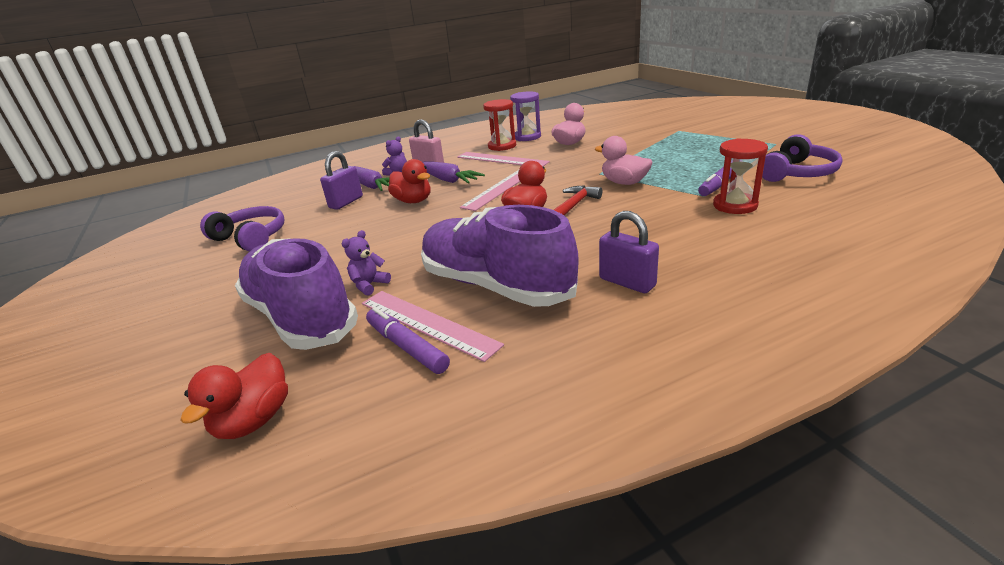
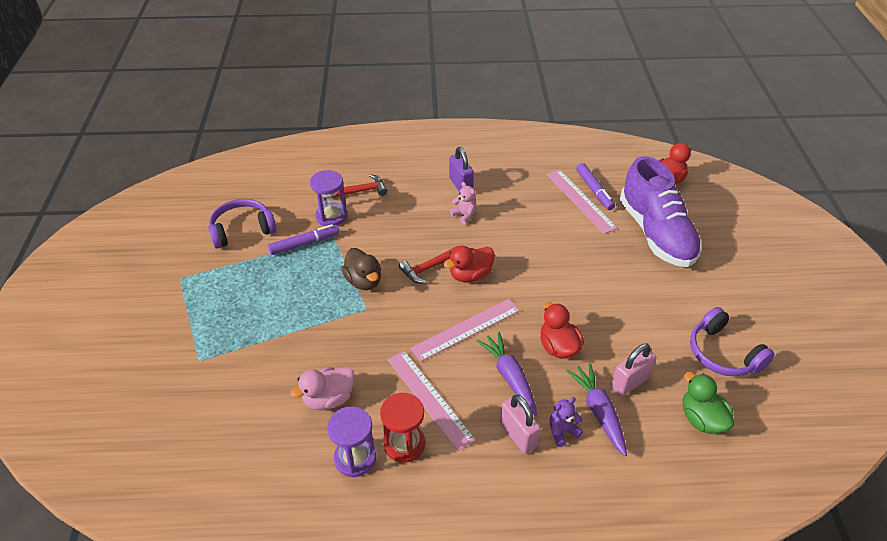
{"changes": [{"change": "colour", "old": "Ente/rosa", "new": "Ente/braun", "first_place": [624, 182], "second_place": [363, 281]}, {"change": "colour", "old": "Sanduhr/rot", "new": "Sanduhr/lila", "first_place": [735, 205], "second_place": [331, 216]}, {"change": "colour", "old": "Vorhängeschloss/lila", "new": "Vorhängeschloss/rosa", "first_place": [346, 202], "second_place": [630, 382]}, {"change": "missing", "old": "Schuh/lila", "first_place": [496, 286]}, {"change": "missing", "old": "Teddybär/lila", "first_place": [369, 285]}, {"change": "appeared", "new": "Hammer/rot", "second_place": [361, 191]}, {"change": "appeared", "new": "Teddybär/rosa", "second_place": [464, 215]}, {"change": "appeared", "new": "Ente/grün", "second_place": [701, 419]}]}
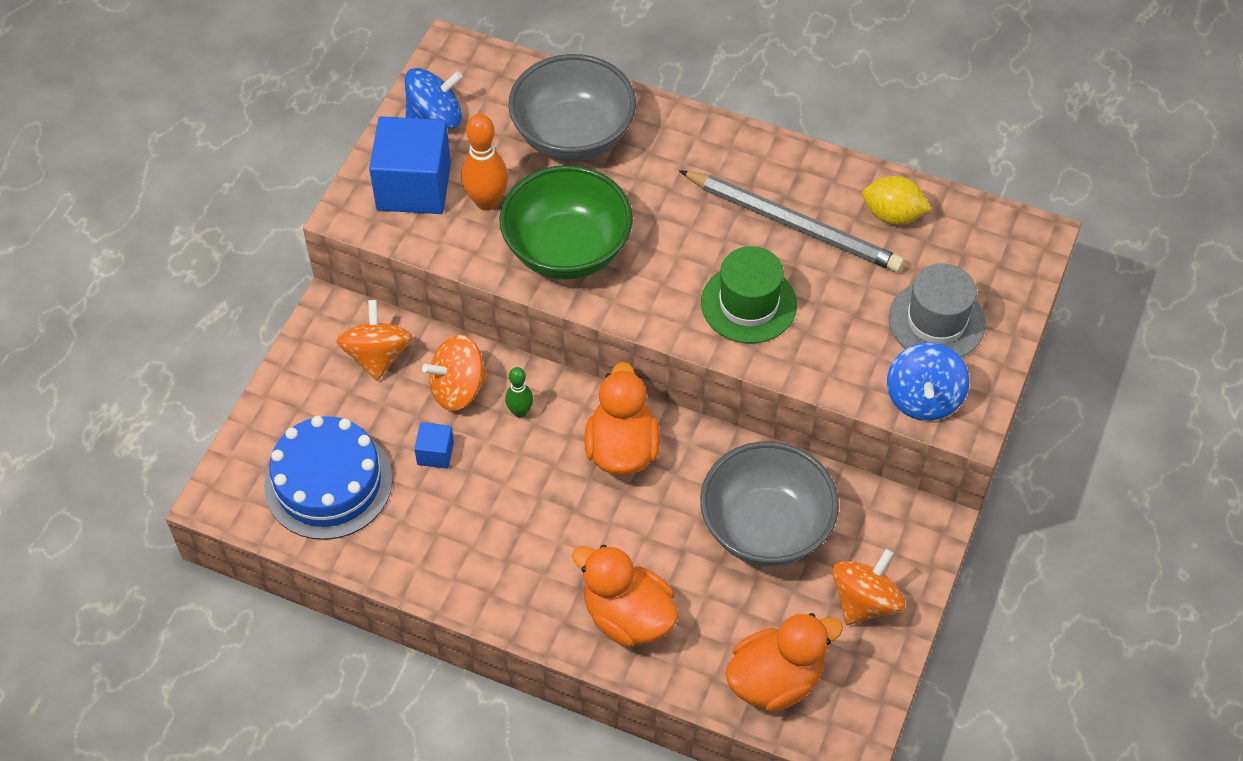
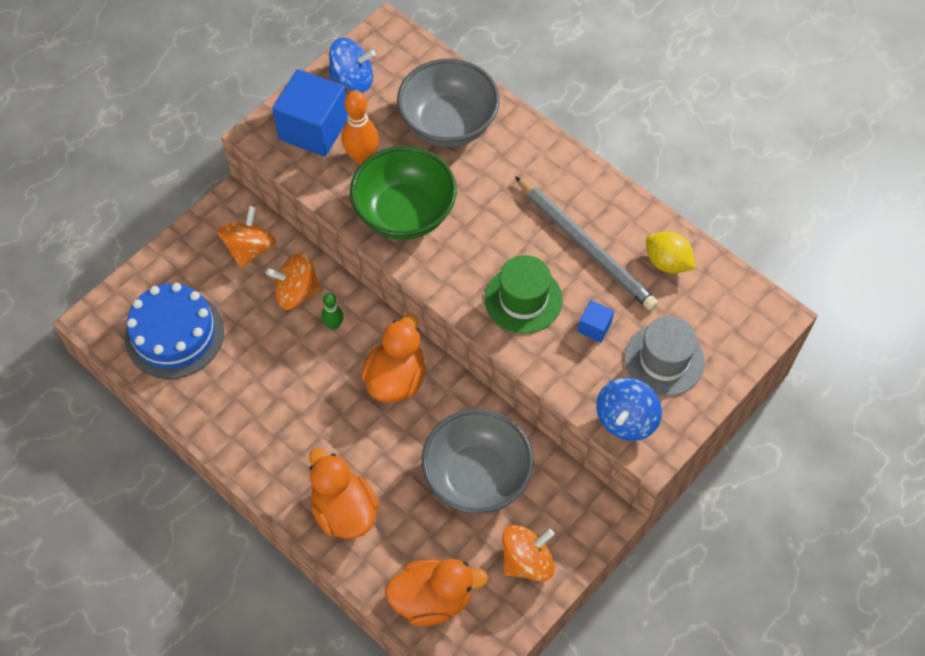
{"changes": [{"change": "relocated", "old": "Kubus/blau", "first_place": [435, 453], "second_place": [594, 327]}]}
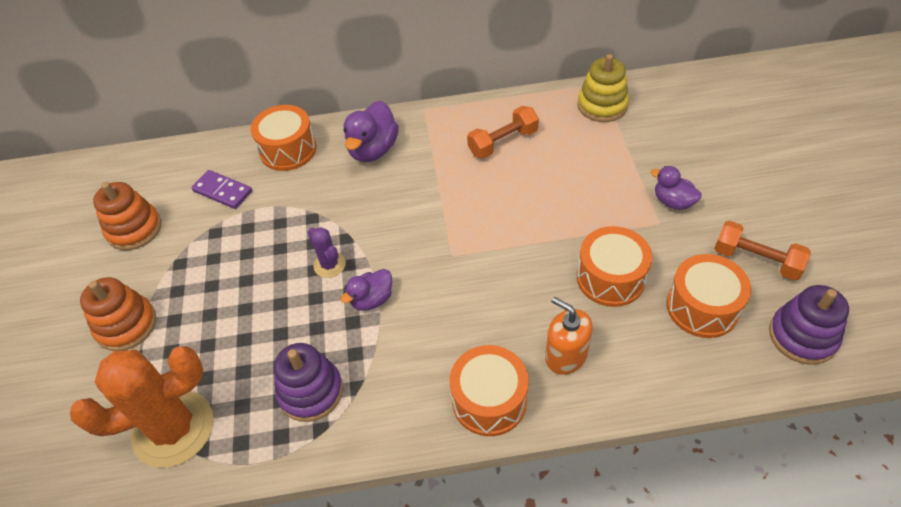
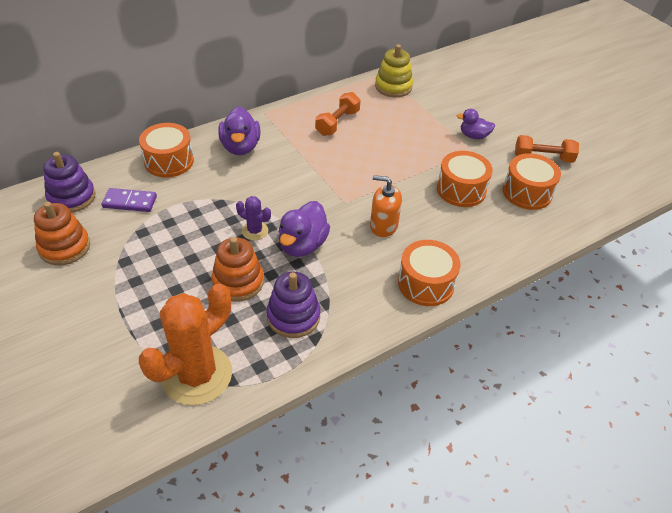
{"changes": [{"change": "size", "old": "Ente/lila", "first_place": [372, 299], "second_place": [302, 245], "factor": 1.59}, {"change": "relocated", "old": "Stapelspielzeug/orange", "first_place": [126, 325], "second_place": [238, 282]}, {"change": "relocated", "old": "Stapelspielzeug/lila", "first_place": [802, 336], "second_place": [72, 197]}, {"change": "relocated", "old": "Seifenspender/orange", "first_place": [566, 356], "second_place": [383, 226]}]}
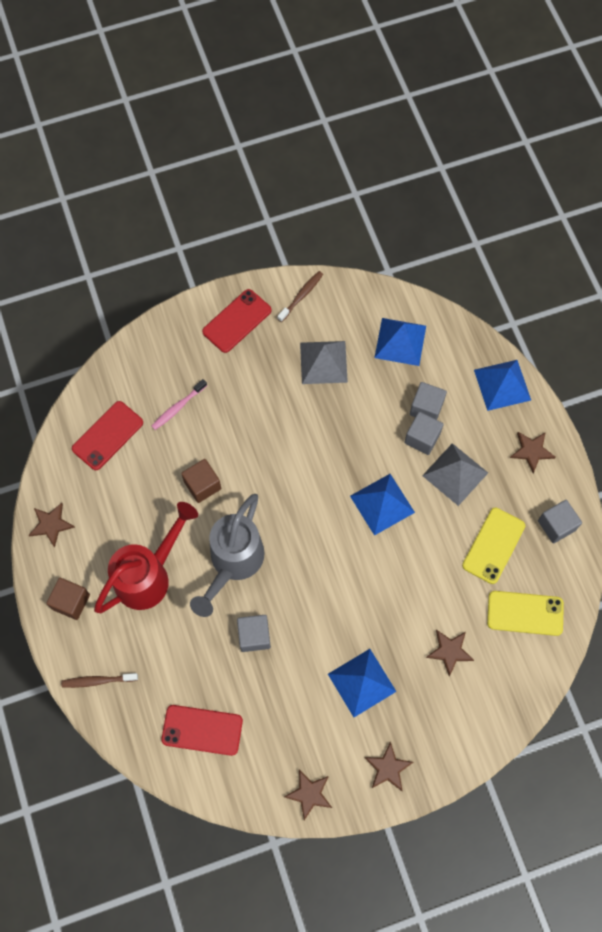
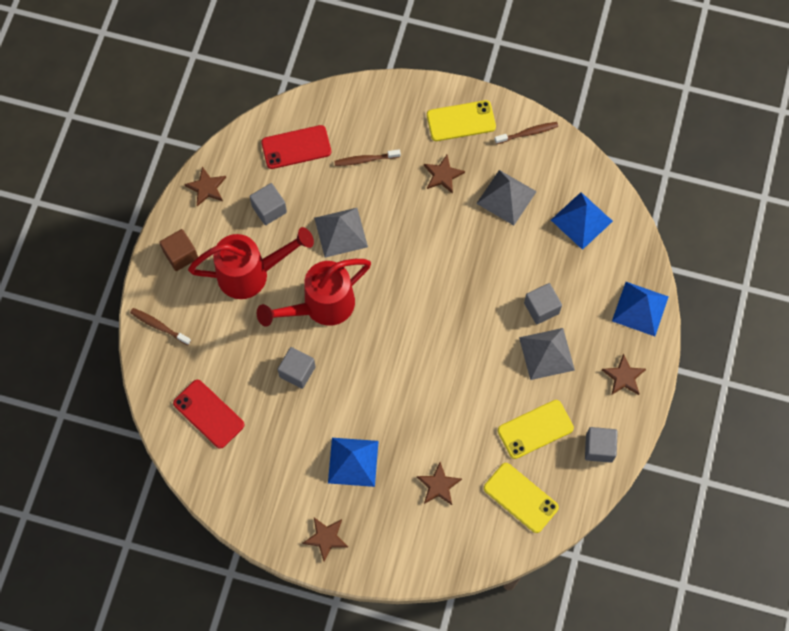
{"changes": [{"change": "colour", "old": "Handy/rot", "new": "Handy/gelb", "first_place": [237, 321], "second_place": [461, 121]}, {"change": "colour", "old": "Zahnbürste/rosa", "new": "Zahnbürste/braun", "first_place": [178, 407], "second_place": [365, 160]}, {"change": "relocated", "old": "Kubus/grau", "first_place": [426, 408], "second_place": [269, 209]}, {"change": "exchanged", "old": "Kubus/braun", "new": "Pyramide/grau", "first_place": [202, 485], "second_place": [341, 232]}, {"change": "missing", "old": "Pyramide/blau", "first_place": [382, 504]}, {"change": "colour", "old": "Gießkanne/grau", "new": "Gießkanne/rot", "first_place": [232, 564], "second_place": [320, 307]}, {"change": "relocated", "old": "Stern/braun", "first_place": [309, 794], "second_place": [443, 175]}]}
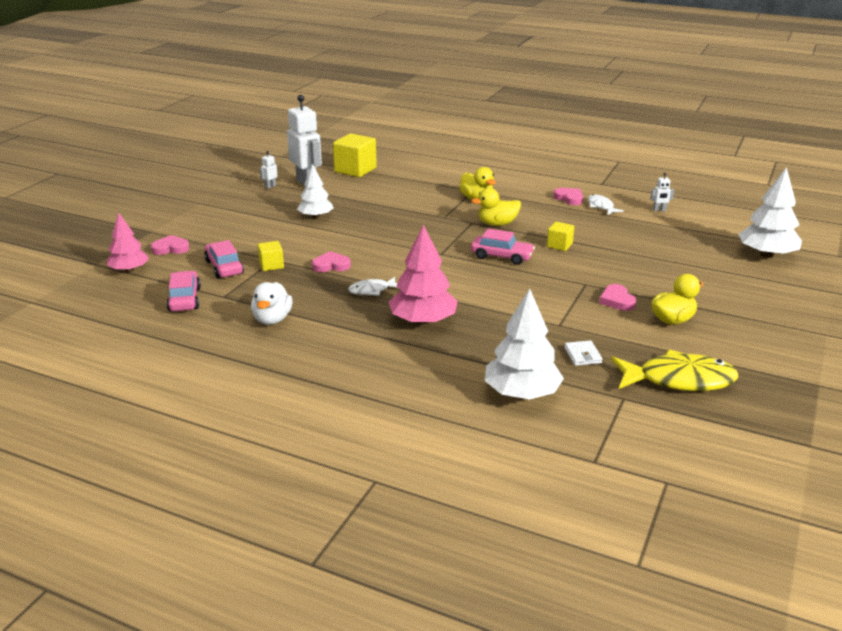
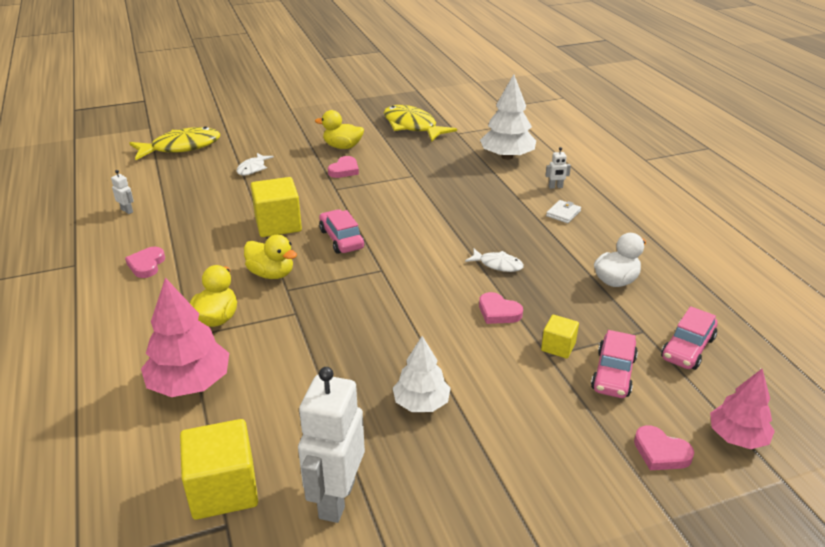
{"changes": [{"change": "relocated", "old": "Roboter/weiß", "first_place": [270, 186], "second_place": [555, 187]}, {"change": "exchanged", "old": "Baum/weiß", "new": "Fisch/gelb", "first_place": [766, 255], "second_place": [181, 147]}, {"change": "relocated", "old": "Fisch/weiß", "first_place": [601, 206], "second_place": [253, 168]}, {"change": "size", "old": "Kubus/gelb", "first_place": [559, 245], "second_place": [278, 224], "factor": 1.83}, {"change": "relocated", "old": "Baum/rosa", "first_place": [423, 321], "second_place": [190, 383]}, {"change": "relocated", "old": "Geldbörse/weiß", "first_place": [582, 355], "second_place": [563, 213]}]}
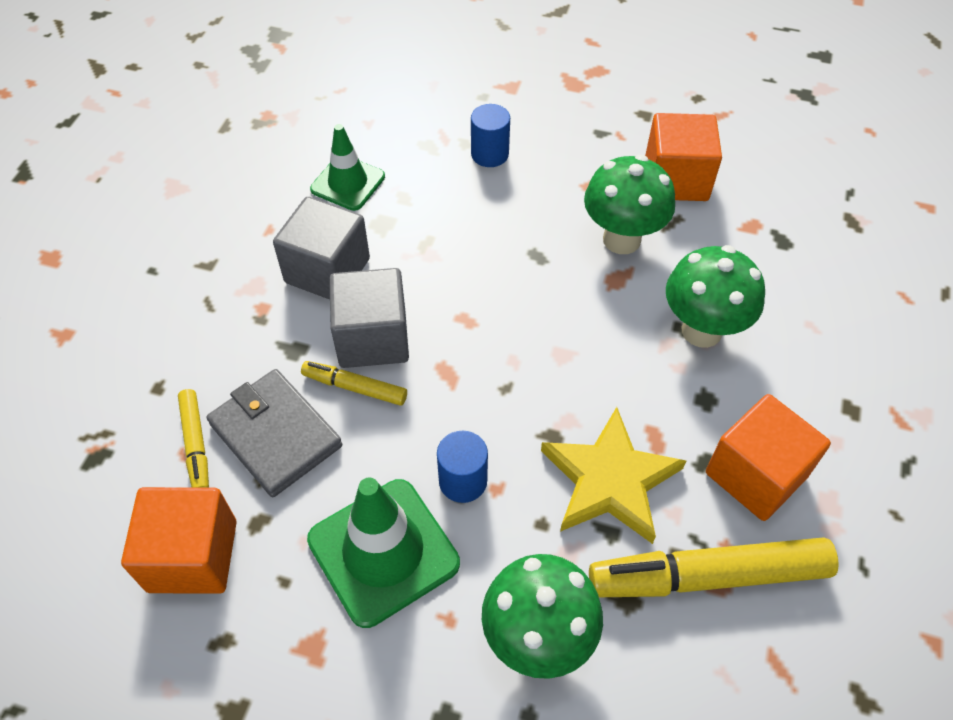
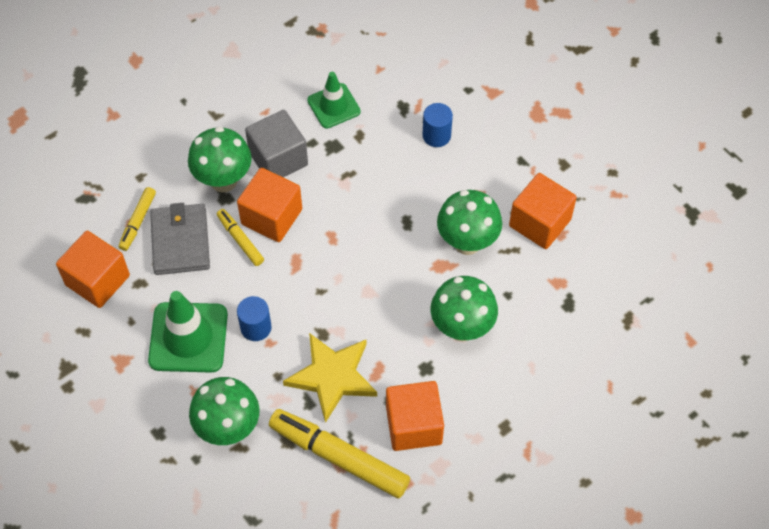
{"changes": [{"change": "colour", "old": "Kubus/grau", "new": "Kubus/orange", "first_place": [373, 338], "second_place": [271, 217]}, {"change": "appeared", "new": "Pilz/grün", "second_place": [223, 180]}]}
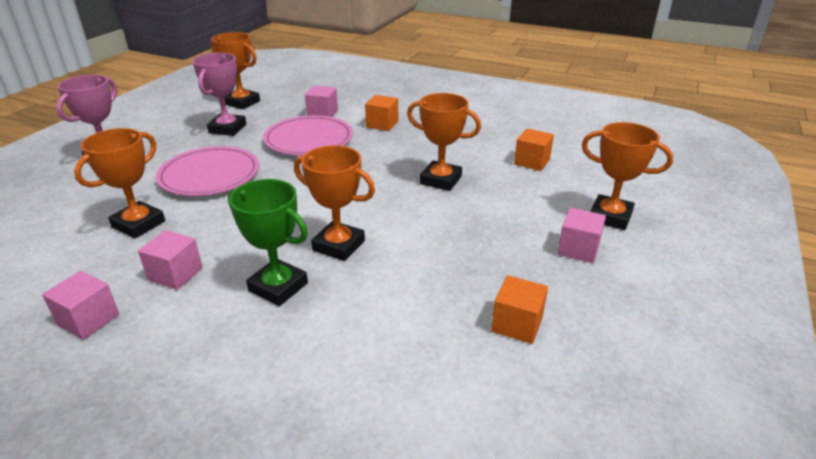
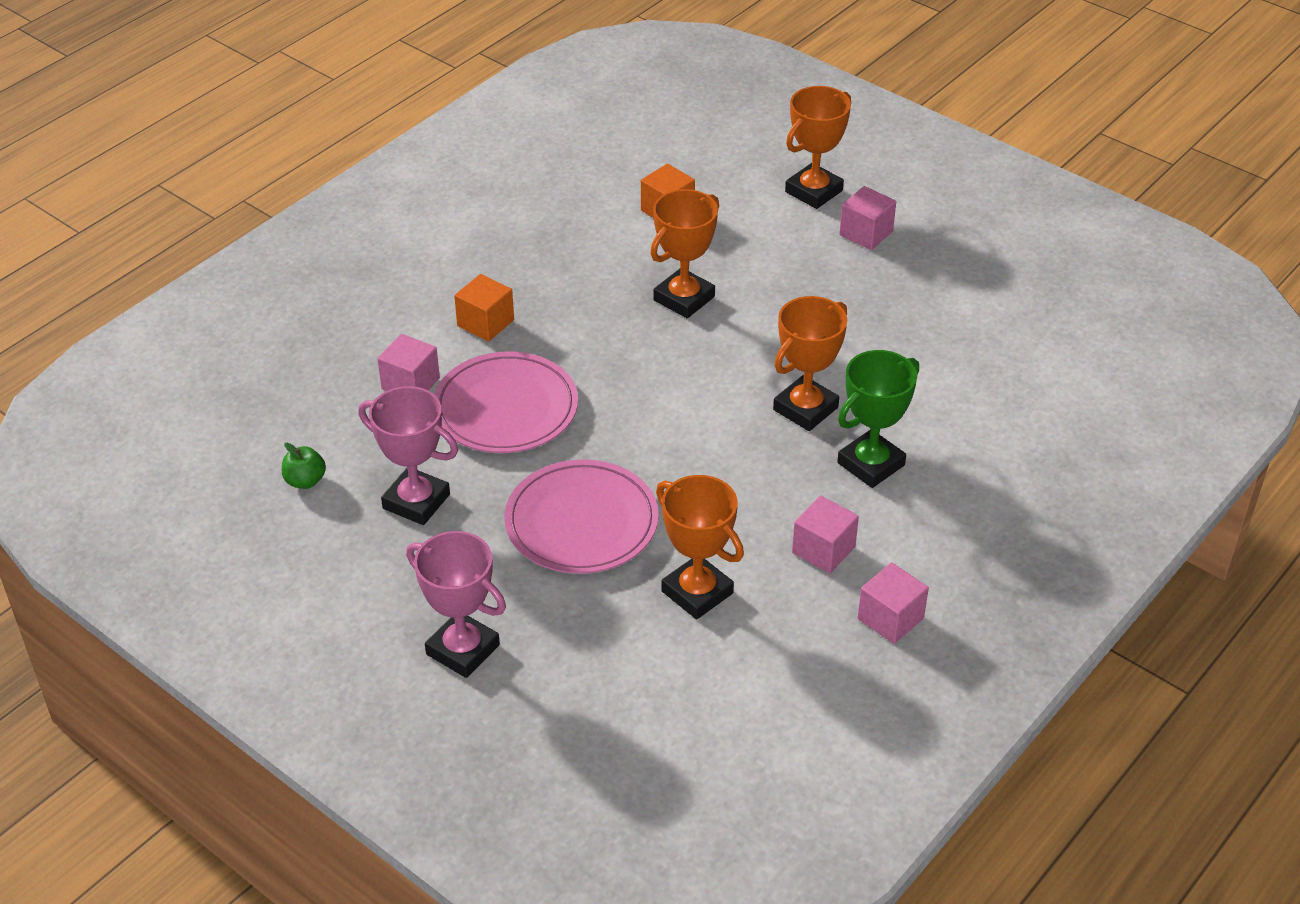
{"changes": [{"change": "exchanged", "old": "Pokal/orange", "new": "Apfel/grün", "first_place": [242, 102], "second_place": [305, 481]}, {"change": "missing", "old": "Kubus/orange", "first_place": [517, 324]}]}
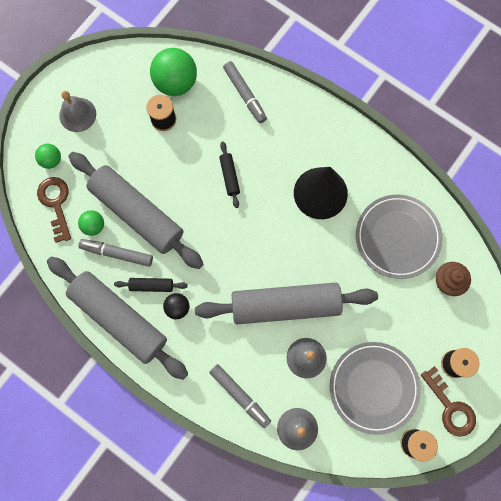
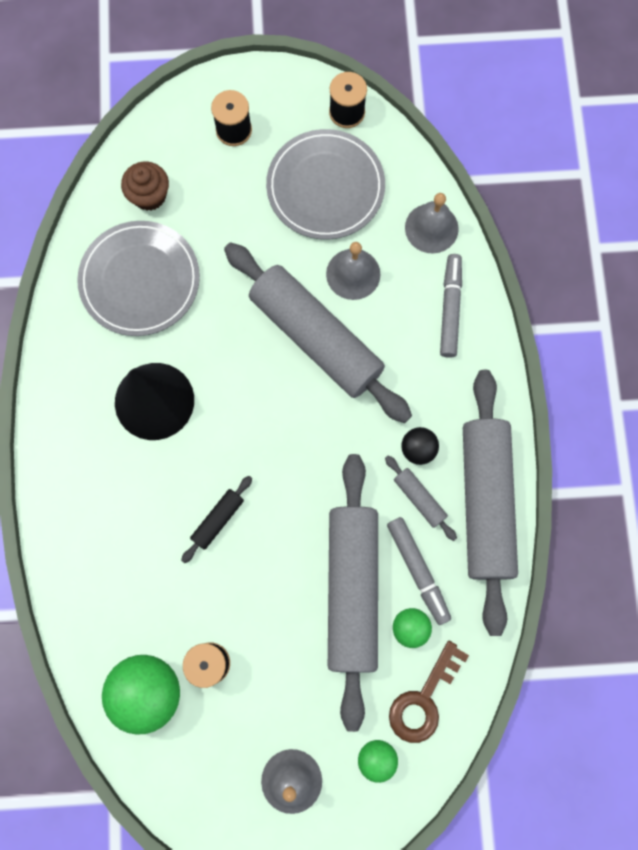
{"changes": [{"change": "missing", "old": "Filzstift/grau", "first_place": [245, 94]}, {"change": "colour", "old": "Nudelholz/schwarz", "new": "Nudelholz/grau", "first_place": [151, 285], "second_place": [419, 499]}, {"change": "missing", "old": "Schlüssel/braun", "first_place": [450, 407]}]}
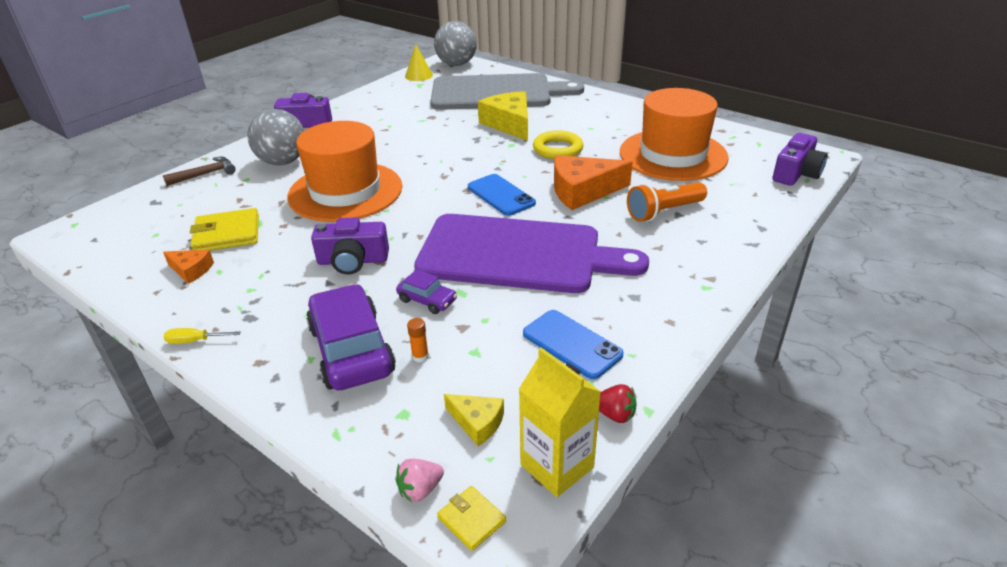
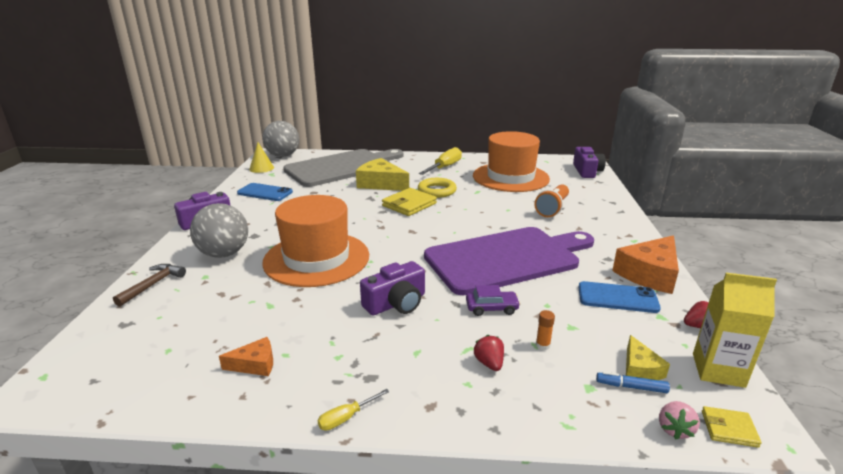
{"changes": [{"change": "relocated", "old": "Käse/orange", "first_place": [583, 191], "second_place": [649, 274]}, {"change": "relocated", "old": "Handy/blau", "first_place": [501, 195], "second_place": [265, 192]}, {"change": "relocated", "old": "Geldbörse/gelb", "first_place": [227, 234], "second_place": [409, 204]}, {"change": "exchanged", "old": "Auto/lila", "new": "Erdbeere/rot", "first_place": [351, 350], "second_place": [489, 363]}, {"change": "spun", "old": "Käse/gelb", "first_place": [477, 422], "second_place": [640, 368], "degrees": 90}, {"change": "appeared", "new": "Schraubenzieher/gelb", "second_place": [445, 167]}, {"change": "appeared", "new": "Filzstift/blau", "second_place": [631, 387]}]}
